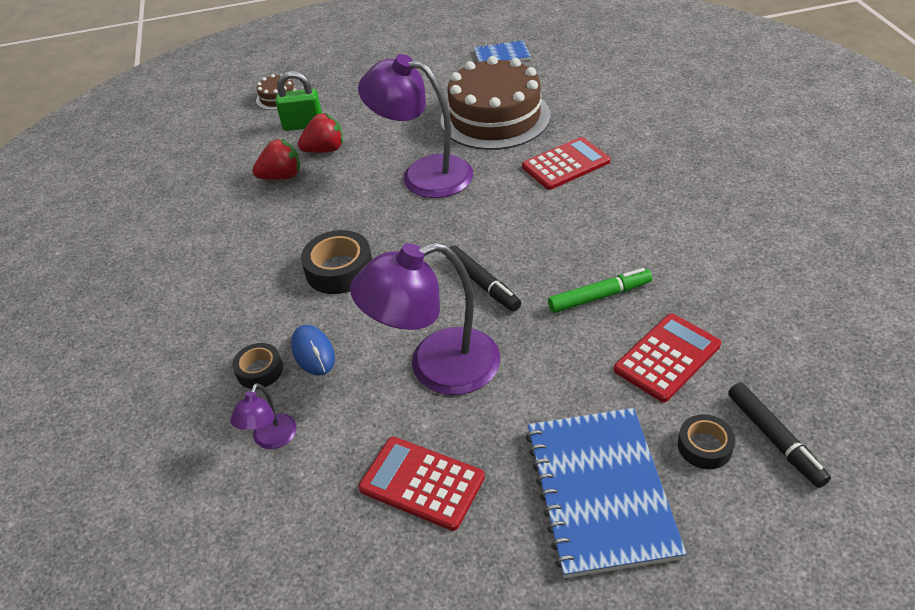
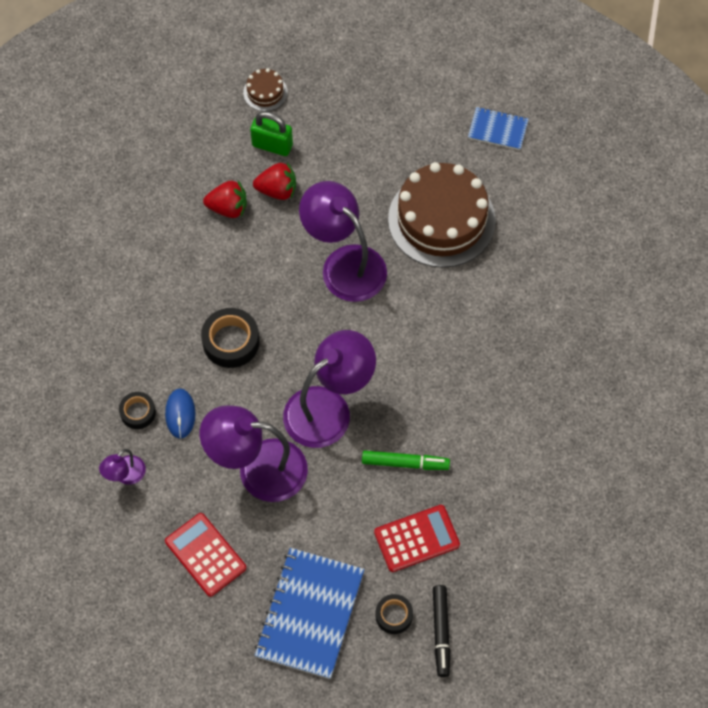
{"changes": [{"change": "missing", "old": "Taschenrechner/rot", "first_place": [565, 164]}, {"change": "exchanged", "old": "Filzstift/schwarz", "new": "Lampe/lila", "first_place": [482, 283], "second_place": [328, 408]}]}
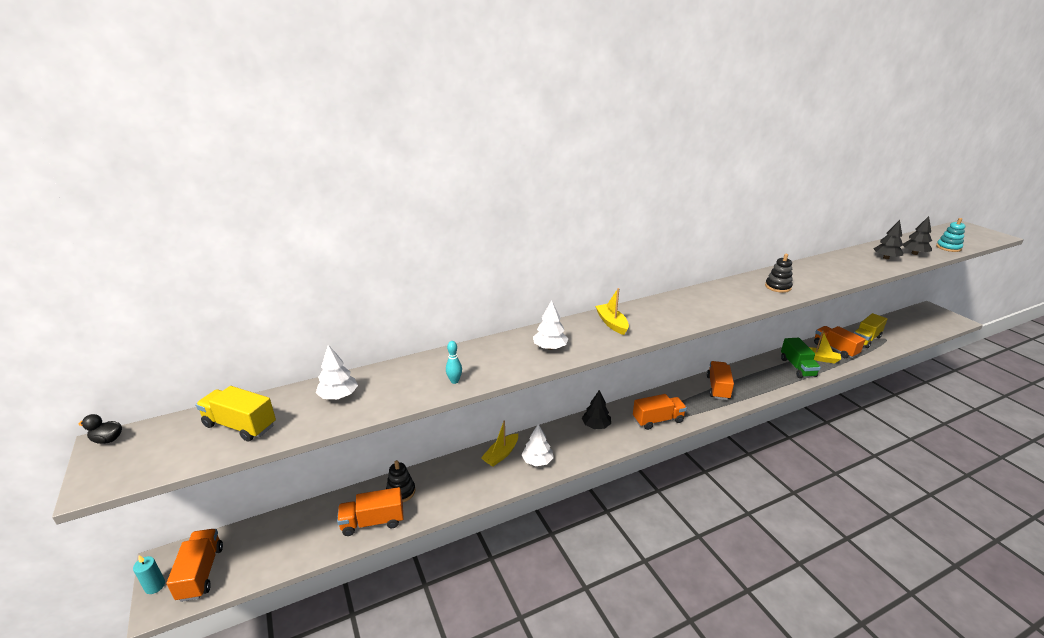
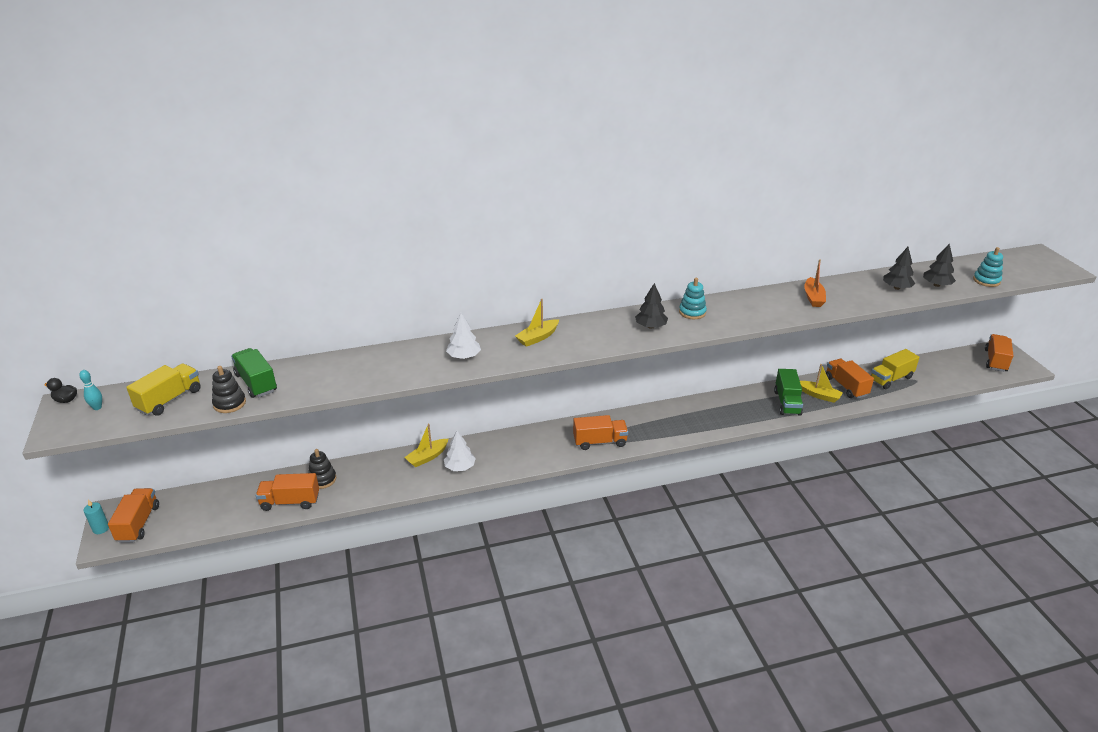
{"changes": [{"change": "relocated", "old": "Stapelspielzeug/schwarz", "first_place": [778, 287], "second_place": [229, 403]}, {"change": "spun", "old": "Boot/gelb", "first_place": [611, 323], "second_place": [537, 338], "degrees": -120}, {"change": "relocated", "old": "Bowlingkegel/türkis", "first_place": [454, 381], "second_place": [97, 407]}, {"change": "exchanged", "old": "Baum/weiß", "new": "Lastwagen/grün", "first_place": [338, 396], "second_place": [256, 383]}, {"change": "relocated", "old": "Lastwagen/orange", "first_place": [718, 388], "second_place": [995, 361]}, {"change": "spun", "old": "Lastwagen/gelb", "first_place": [240, 425], "second_place": [169, 400], "degrees": 90}, {"change": "relocated", "old": "Baum/schwarz", "first_place": [596, 425], "second_place": [650, 326]}, {"change": "appeared", "new": "Boot/orange", "second_place": [813, 297]}, {"change": "appeared", "new": "Stapelspielzeug/türkis", "second_place": [692, 312]}]}
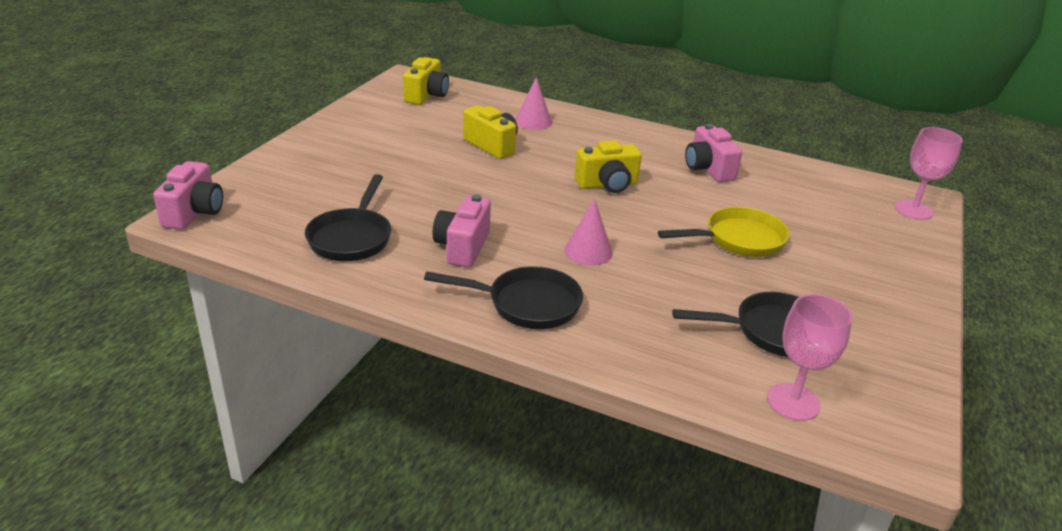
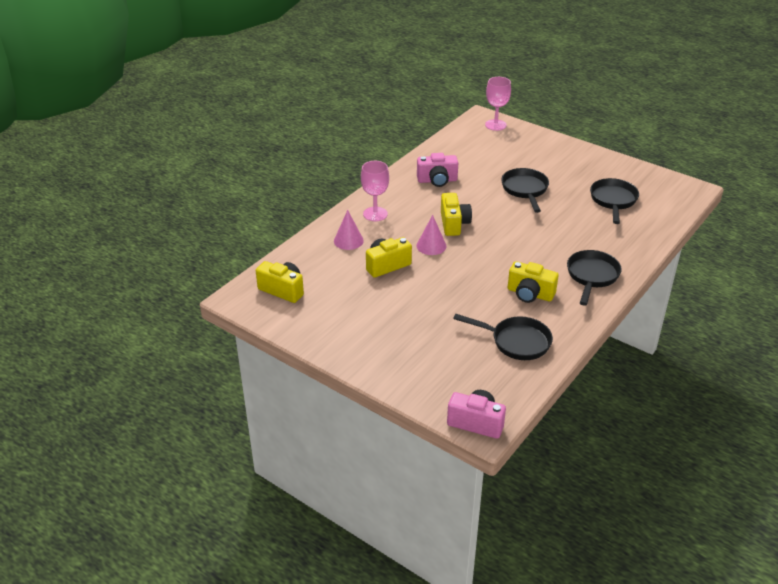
{"changes": [{"change": "colour", "old": "Kamera/rosa", "new": "Kamera/gelb", "first_place": [462, 247], "second_place": [530, 294]}, {"change": "relocated", "old": "Kegel/rosa", "first_place": [588, 251], "second_place": [431, 246]}, {"change": "colour", "old": "Pfanne/gelb", "new": "Pfanne/schwarz", "first_place": [738, 240], "second_place": [525, 190]}, {"change": "relocated", "old": "Kelch/rosa", "first_place": [793, 402], "second_place": [375, 214]}]}
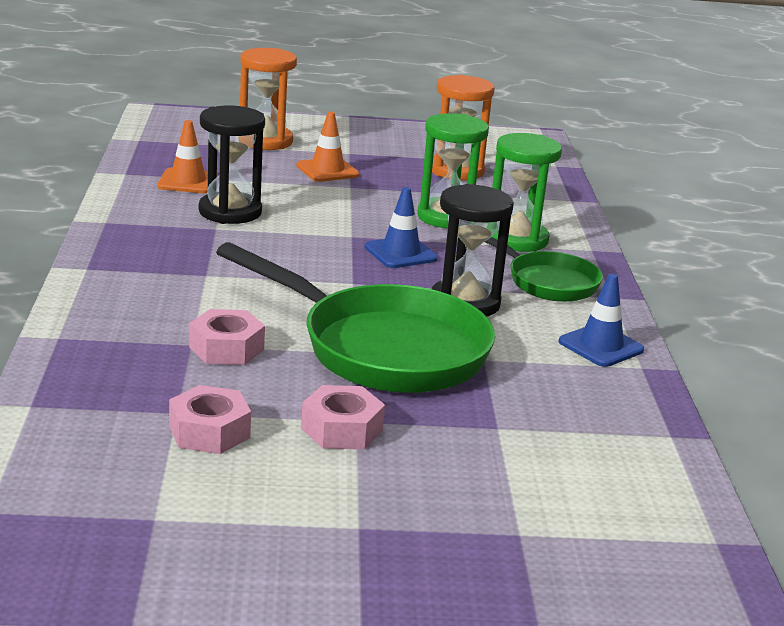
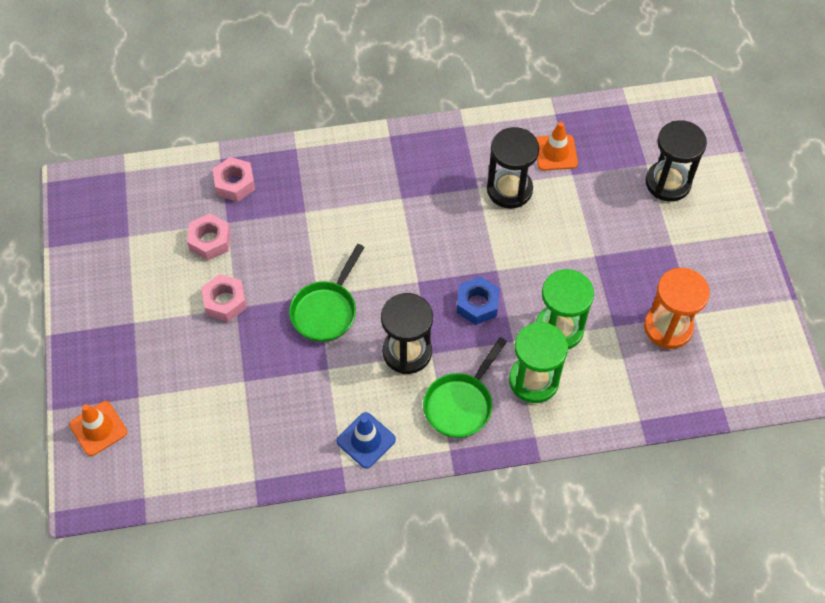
{"changes": [{"change": "colour", "old": "Sanduhr/orange", "new": "Sanduhr/schwarz", "first_place": [265, 141], "second_place": [668, 183]}, {"change": "relocated", "old": "Leitkegel/orange", "first_place": [327, 170], "second_place": [98, 428]}, {"change": "exchanged", "old": "Leitkegel/blau", "new": "Sechskantmutter/blau", "first_place": [400, 253], "second_place": [477, 304]}, {"change": "size", "old": "Pfanne/grün", "first_place": [383, 348], "second_place": [326, 310], "factor": 0.56}, {"change": "relocated", "old": "Sechskantmutter/rosa", "first_place": [226, 348], "second_place": [234, 183]}]}
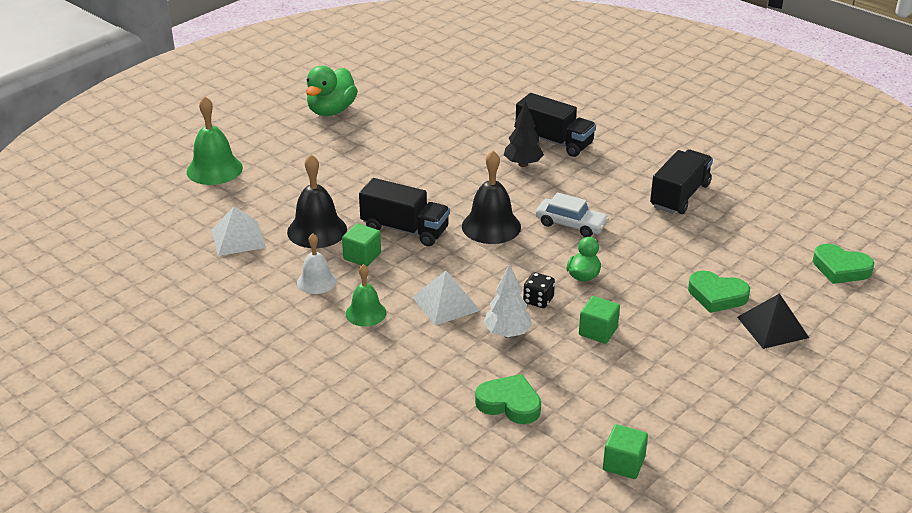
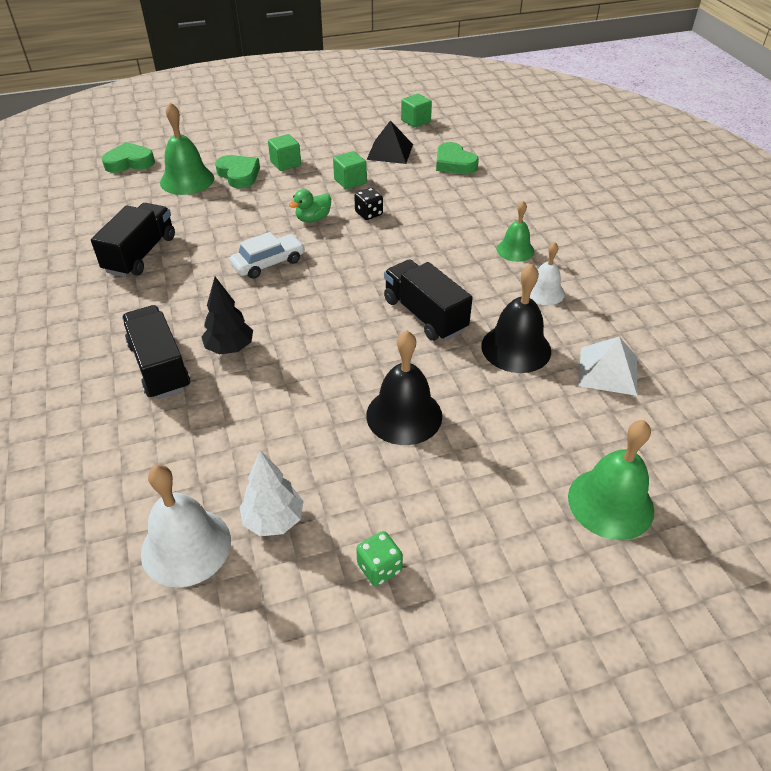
{"changes": [{"change": "exchanged", "old": "Ente/grün", "new": "Spielwürfel/grün", "first_place": [331, 111], "second_place": [379, 568]}, {"change": "spun", "old": "Lastwagen/schwarz", "first_place": [680, 196], "second_place": [140, 254], "degrees": 135}, {"change": "relocated", "old": "Glocke/schwarz", "first_place": [491, 226], "second_place": [404, 415]}, {"change": "spun", "old": "Auto/weiß", "first_place": [571, 224], "second_place": [268, 263], "degrees": 90}, {"change": "relocated", "old": "Kubus/grün", "first_place": [362, 256], "second_place": [285, 163]}, {"change": "spun", "old": "Herz/grün", "first_place": [840, 268], "second_place": [129, 162], "degrees": -75}, {"change": "relocated", "old": "Baum/weiß", "first_place": [507, 333], "second_place": [273, 520]}, {"change": "missing", "old": "Pyramide/weiß", "first_place": [446, 303]}, {"change": "relocated", "old": "Pyramide/schwarz", "first_place": [772, 327], "second_place": [390, 151]}, {"change": "appeared", "new": "Glocke/grün", "second_place": [187, 180]}, {"change": "appeared", "new": "Glocke/weiß", "second_place": [186, 546]}]}
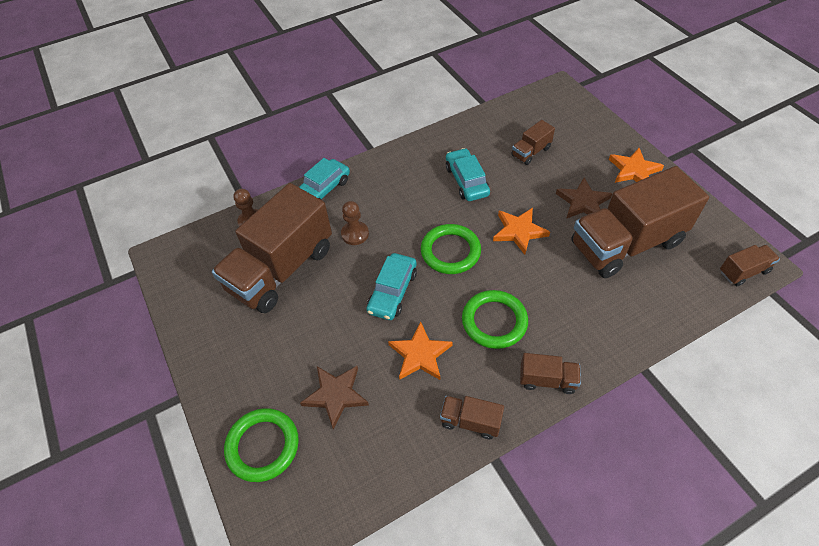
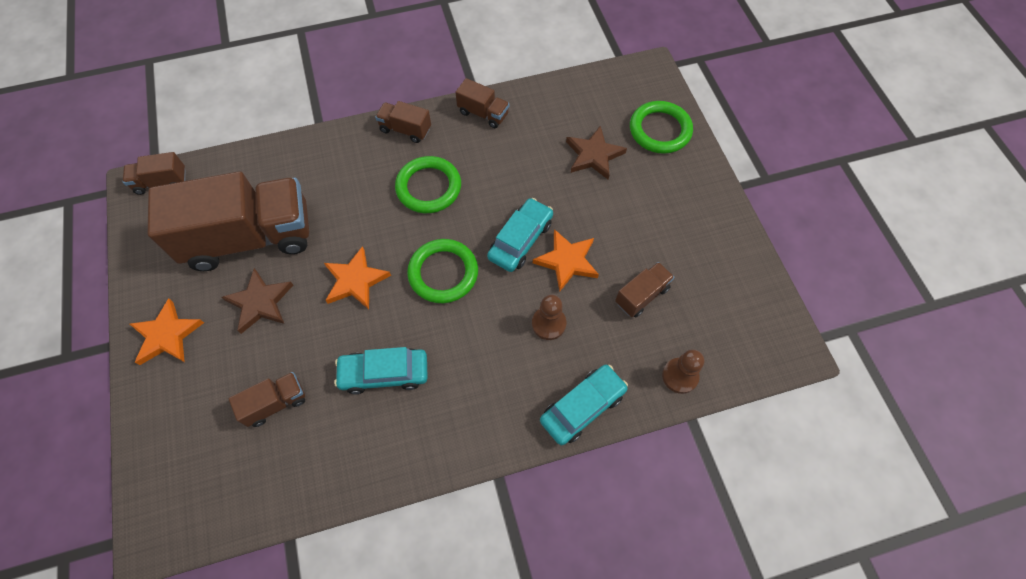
{"changes": [{"change": "spun", "old": "Auto/türkis", "first_place": [466, 181], "second_place": [384, 373], "degrees": 90}, {"change": "size", "old": "Lastwagen/braun", "first_place": [281, 269], "second_place": [641, 295], "factor": 0.43}, {"change": "relocated", "old": "Stern/orange", "first_place": [420, 354], "second_place": [567, 261]}]}
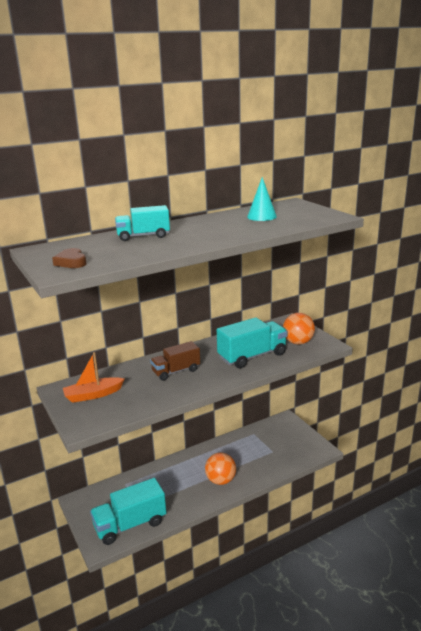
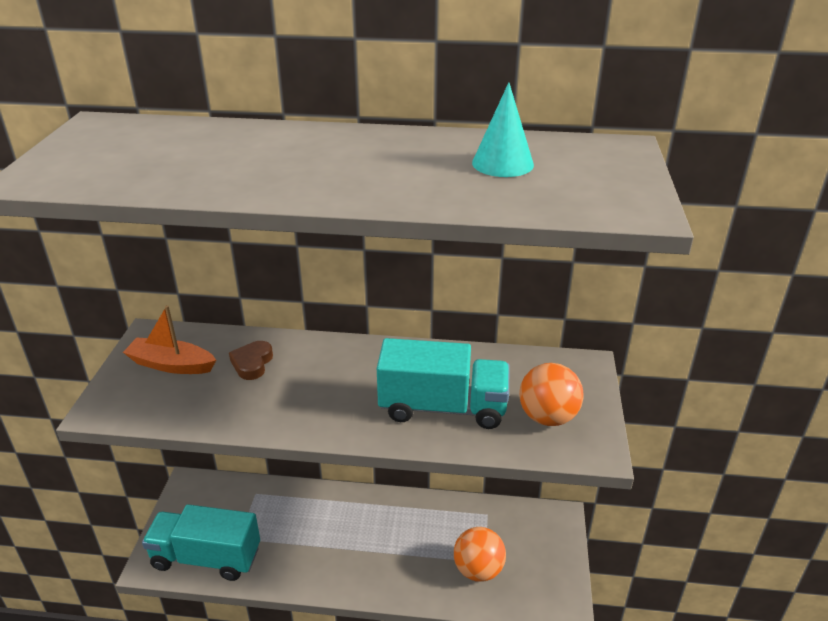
{"changes": [{"change": "missing", "old": "Lastwagen/türkis", "first_place": [143, 236]}, {"change": "relocated", "old": "Herz/braun", "first_place": [71, 262], "second_place": [252, 363]}, {"change": "missing", "old": "Lastwagen/braun", "first_place": [176, 371]}, {"change": "relocated", "old": "Ball/orange", "first_place": [220, 480], "second_place": [478, 570]}]}
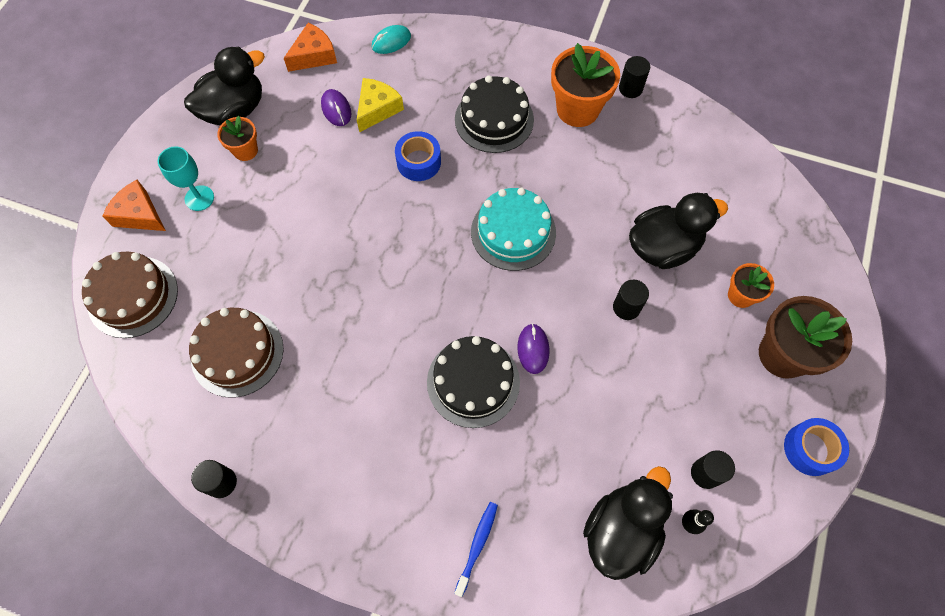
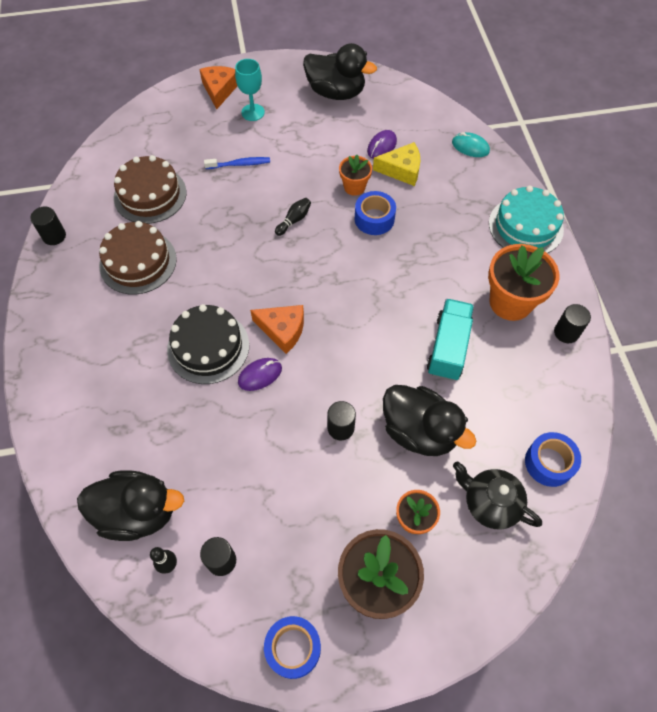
{"changes": [{"change": "relocated", "old": "Käse/orange", "first_place": [314, 55], "second_place": [282, 330]}, {"change": "missing", "old": "Kuchen/schwarz", "first_place": [494, 119]}, {"change": "relocated", "old": "Blumentopf/orange", "first_place": [245, 150], "second_place": [354, 187]}, {"change": "relocated", "old": "Kuchen/türkis", "first_place": [513, 232], "second_place": [525, 226]}, {"change": "relocated", "old": "Kuchen/braun", "first_place": [133, 296], "second_place": [138, 262]}, {"change": "relocated", "old": "Zahnbürste/blau", "first_place": [477, 545], "second_place": [240, 164]}, {"change": "appeared", "new": "Bowlingkegel/schwarz", "second_place": [294, 220]}, {"change": "appeared", "new": "Lastwagen/türkis", "second_place": [448, 348]}, {"change": "appeared", "new": "Klebeband/blau", "second_place": [549, 463]}, {"change": "appeared", "new": "Teekanne/schwarz", "second_place": [490, 503]}]}
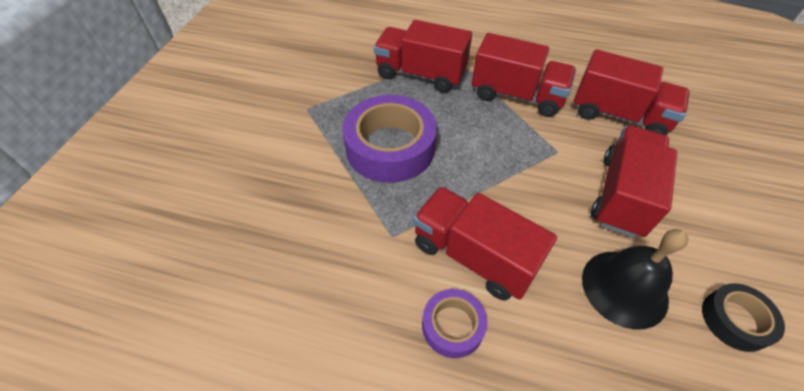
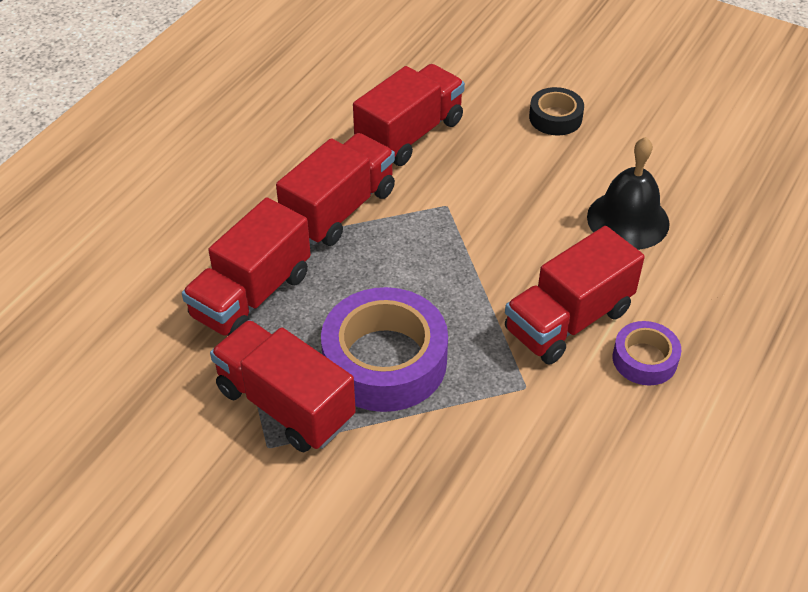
{"changes": [{"change": "relocated", "old": "Lastwagen/rot", "first_place": [621, 195], "second_place": [285, 404]}, {"change": "relocated", "old": "Klebeband/schwarz", "first_place": [735, 320], "second_place": [555, 118]}]}
